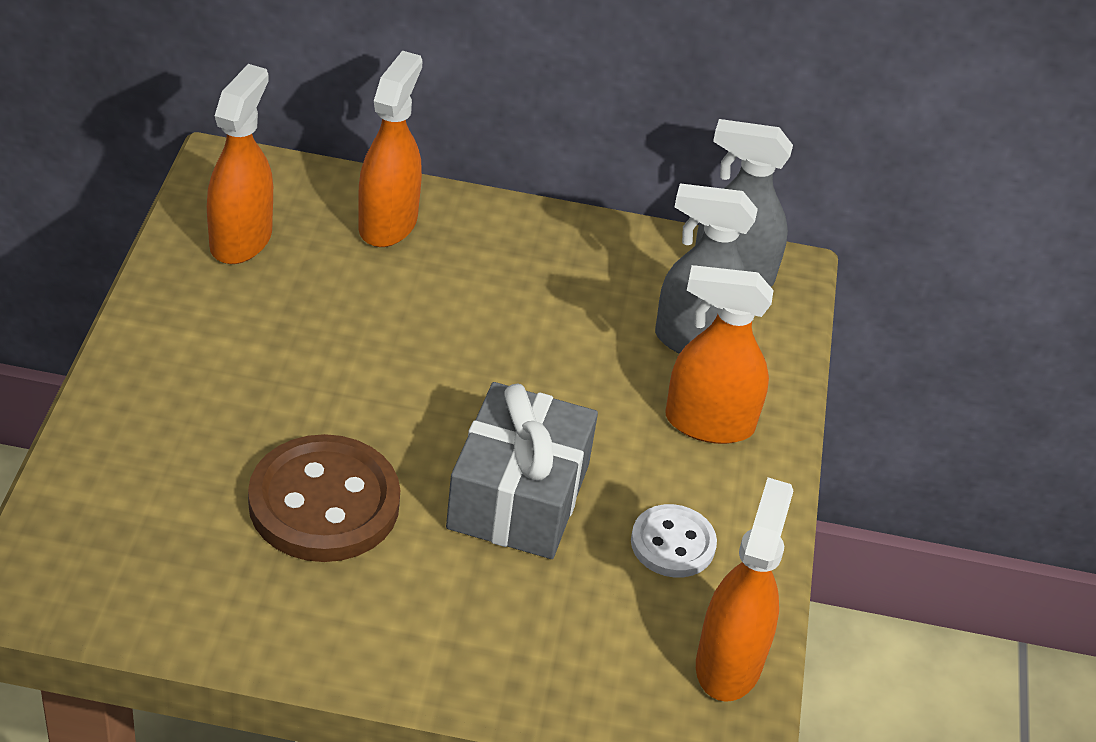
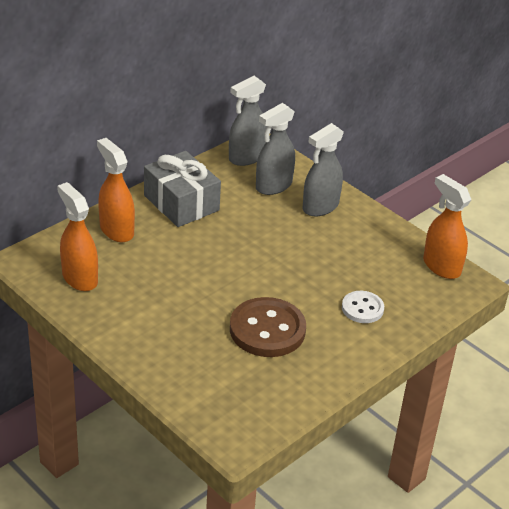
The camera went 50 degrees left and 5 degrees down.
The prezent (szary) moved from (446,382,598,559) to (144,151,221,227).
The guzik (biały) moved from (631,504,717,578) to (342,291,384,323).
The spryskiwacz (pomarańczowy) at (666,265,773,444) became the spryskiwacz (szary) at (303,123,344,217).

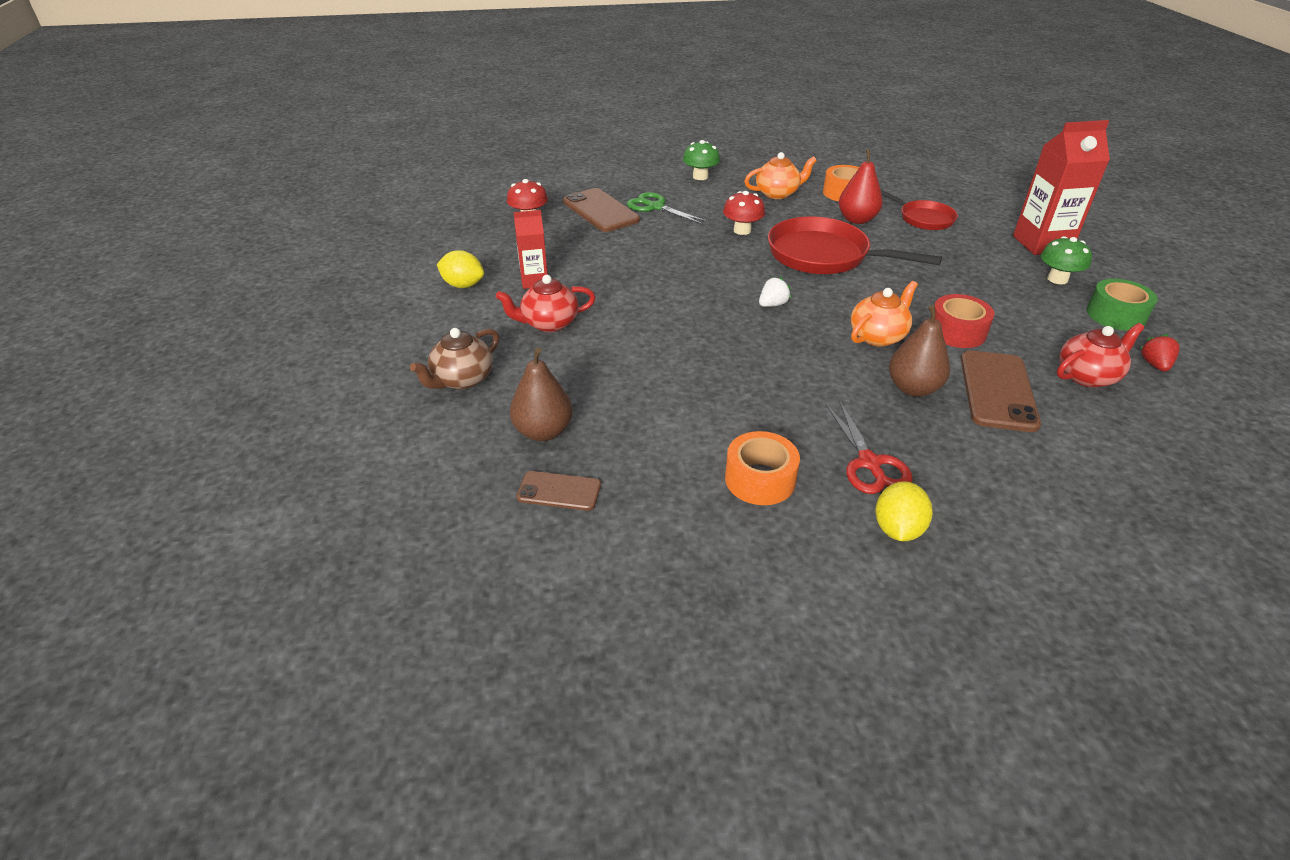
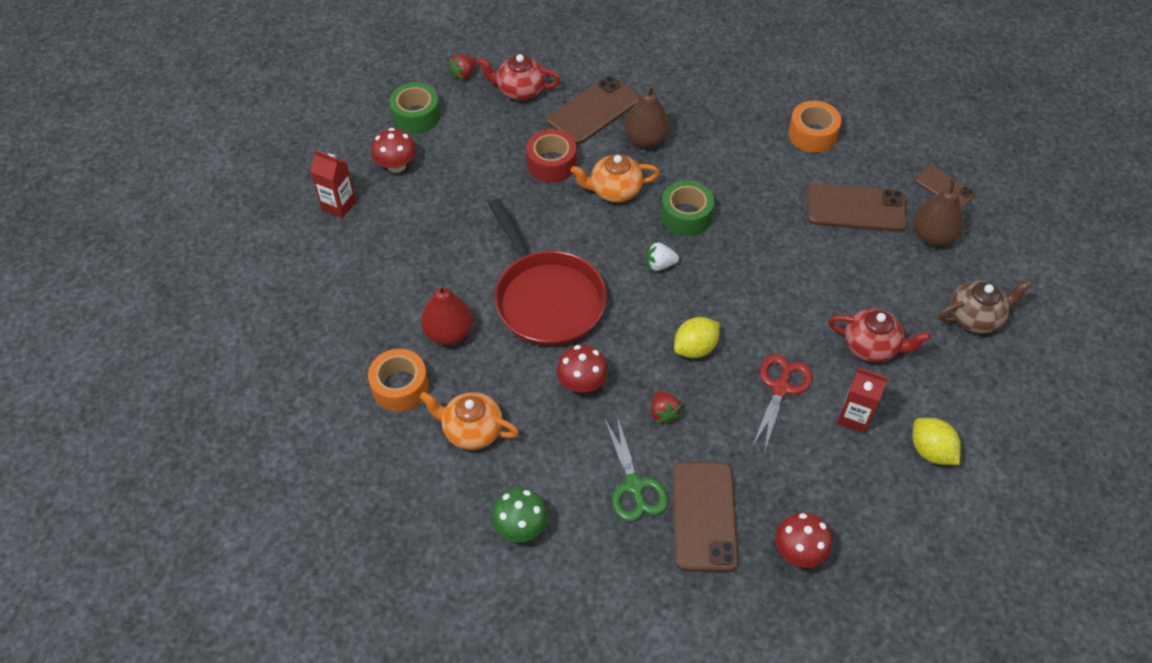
The camera went 145 degrees left and 15 degrees up.
The patelnia (czerwony) at (880,189,958,230) disappeared.
The truskawka (czerwony) at (651,391,682,425) appeared.
The taśma klejąca (zielony) at (661,180,714,236) appeared.
The telefon (brązowy) at (807,183,907,232) appeared.
The nożyczki (czerwony) moved from (826,401,913,494) to (752,355,813,453).
The cytryna (żółty) moved from (875,481,933,541) to (674,317,720,358).
The grzyb (zielony) at (1041,236,1092,284) became the grzyb (czerwony) at (371,128,416,173).
The karton mleka (czerwony) at (1013,120,1110,255) changed to 0.58 times the size.

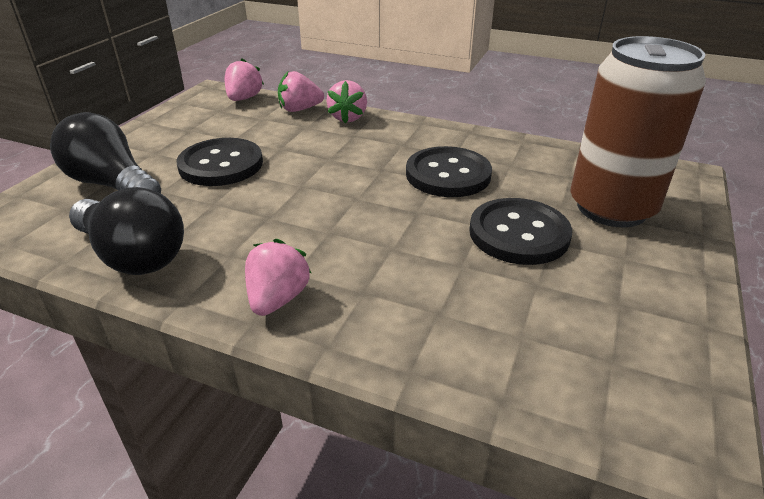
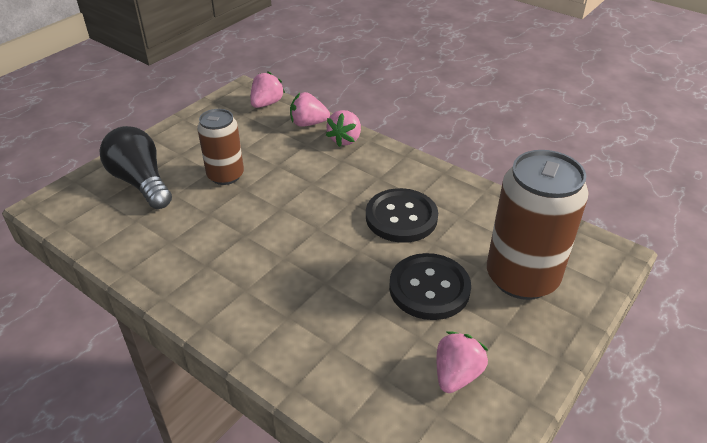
The camera went 15 degrees right and 5 degrees up.
The żarówka (czarny) at (69,187,184,275) disappeared.
The truskawka (różowy) moved from (245,239,311,316) to (437,331,488,393).
The guzik (czarny) at (177,138,263,186) was replaced by the puszka (brązowy) at (197,109,244,185).

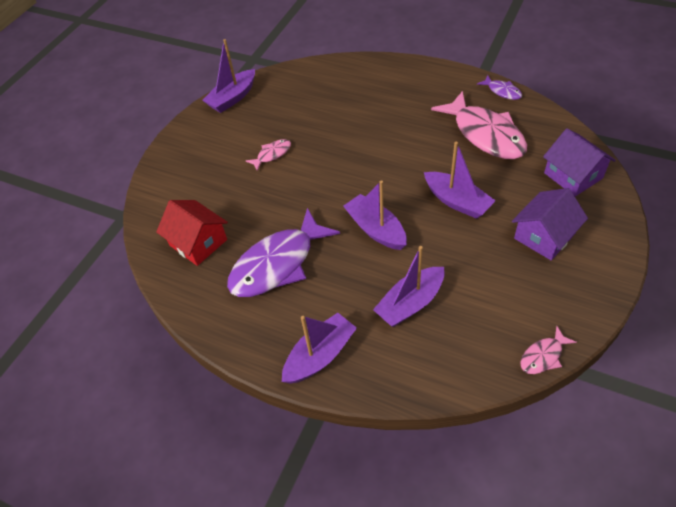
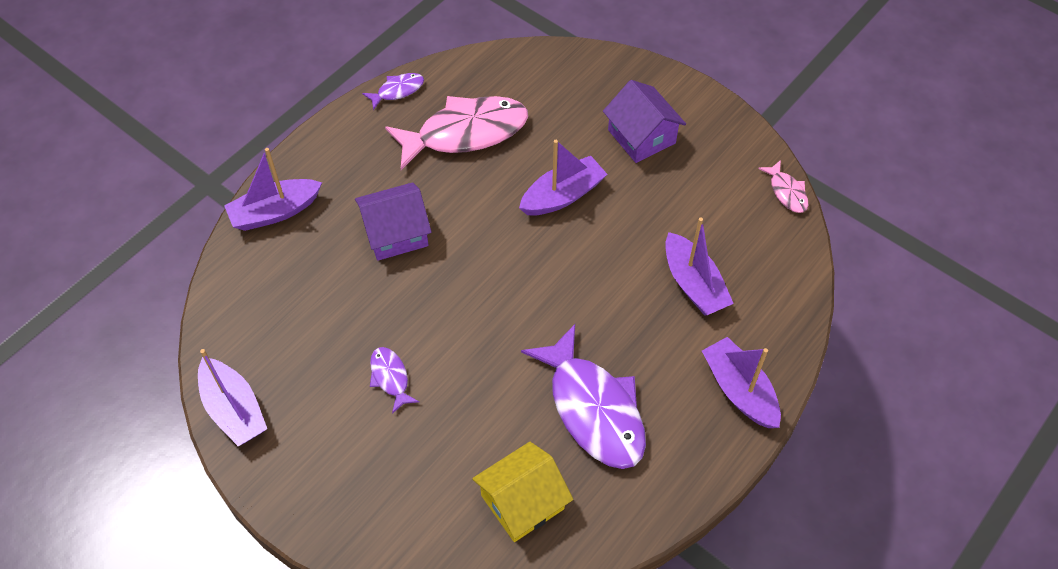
The camera went 80 degrees left and 5 degrees up.
The łódka (fioletowy) moved from (343,180,407,250) to (224,148,322,231).
The domek (fioletowy) moved from (543,128,616,197) to (355,182,432,261).
The domek (czerwony) at (156,200,228,266) became the domek (żółty) at (472,442,573,542).
The ryba (różowy) at (246,139,291,171) became the ryba (fioletowy) at (370,347,419,414).

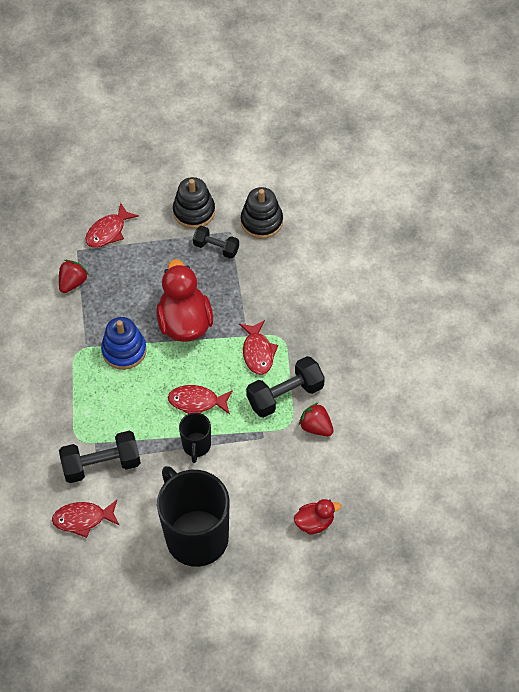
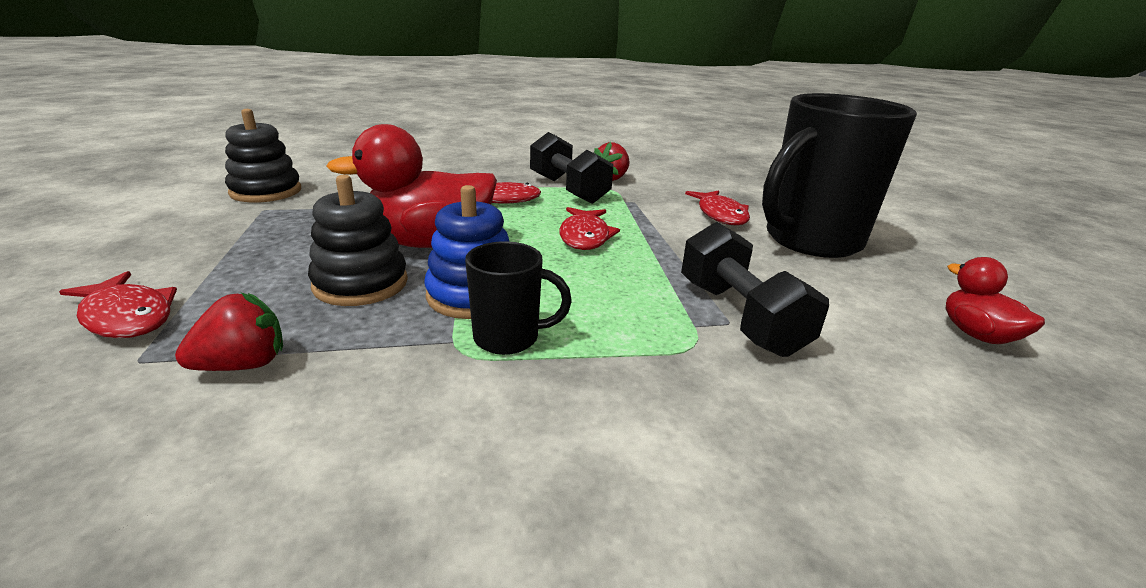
The camera went 95 degrees left and 30 degrees down.
The hantel (czarny) at (193,226,239,259) disappeared.
The ryba (czerwony) moved from (52,500,120,538) to (685,190,750,225).
The zabawka nakładanka (czarny) moved from (173,177,215,229) to (308,175,408,306).
The kubek (czarny) moved from (179,413,211,463) to (465,241,572,355).
The kaczka (czerwony) moved from (294,499,341,535) to (946,257,1045,344).
The truskawka (czerwony) at (59,260,89,293) turned 120 degrees clockwise.

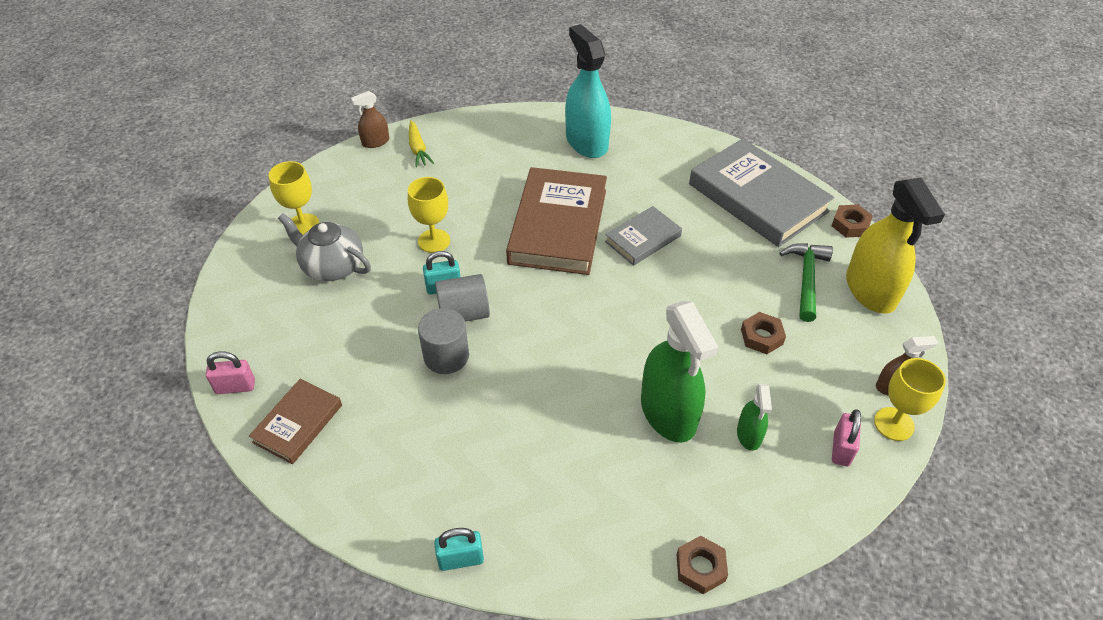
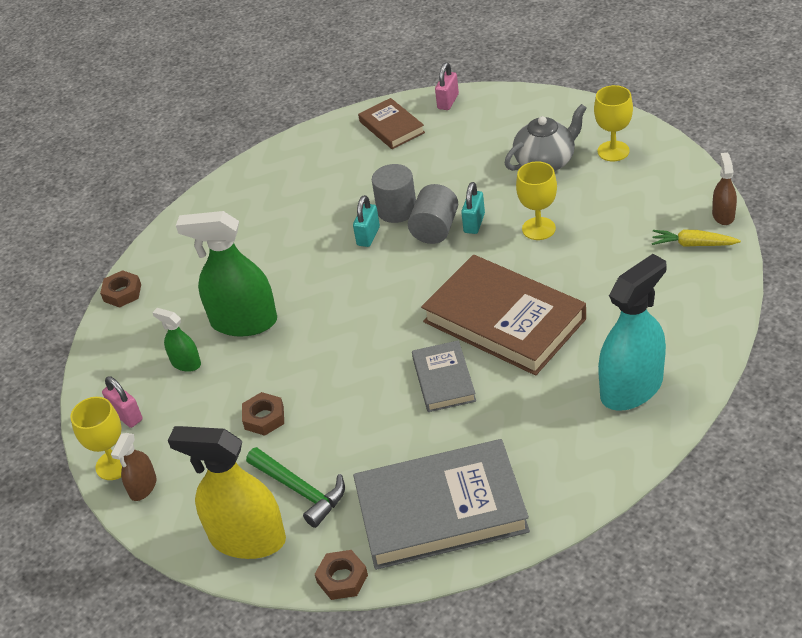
The camera went 125 degrees right and 5 degrees down.
The kłódka (turkusowy) moved from (434,528,484,571) to (353,195,380,247).
The spryskiwacz (turkusowy) at (565,24,611,158) turned 45 degrees counterclockwise.

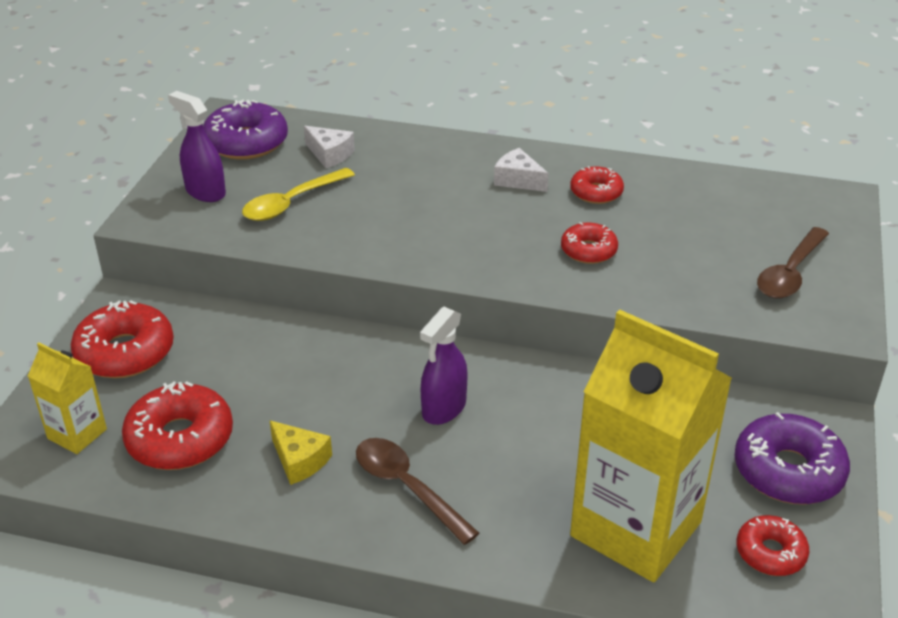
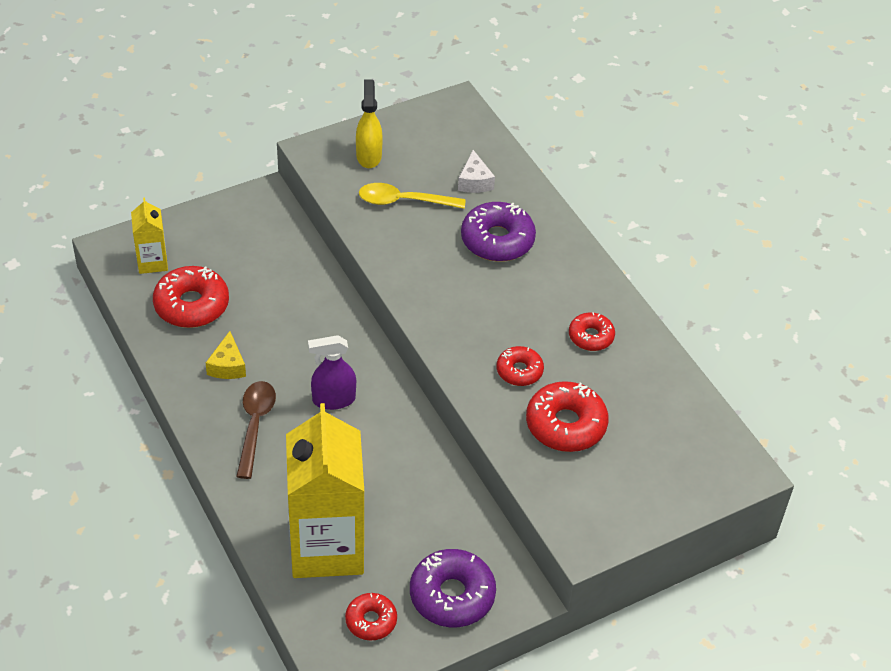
The camera went 45 degrees right and 10 degrees up.
The ser (biały) at (494,148,549,192) disappeared.
The łyżka (brązowy) at (757,227,829,299) disappeared.
The donut (czerwony) moved from (71,300,174,378) to (526,381,608,452).
The donut (fioletowy) moved from (203,100,288,160) to (461,202,536,262).
The spryskiwacz (fioletowy) at (168,91,226,202) became the spryskiwacz (żółty) at (356,79,383,168).

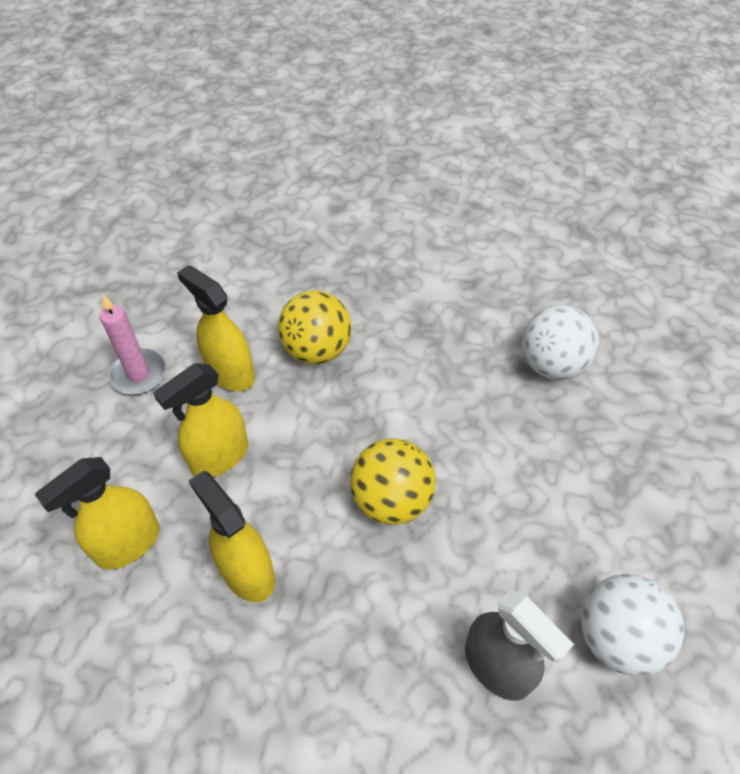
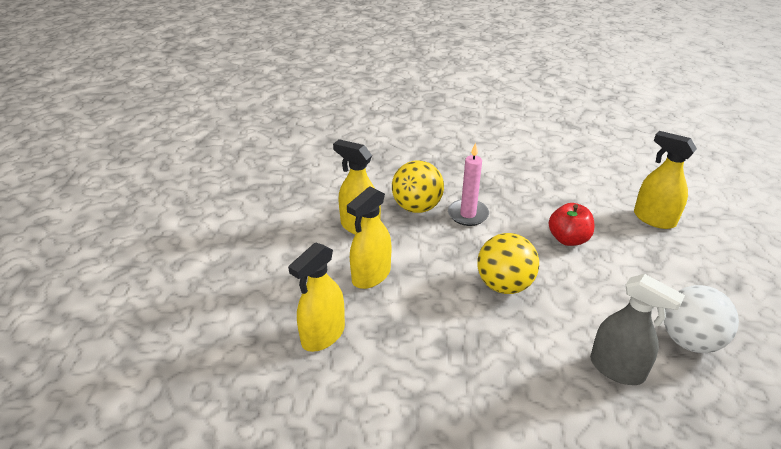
The camera went 10 degrees left and 15 degrees down.
The piłka (biały) at (522,305,599,380) disappeared.
The jabłko (czerwony) at (549,203,594,246) appeared.
The świeca (różowy) moved from (100,294,167,395) to (448,143,489,226).
The spryskiwacz (żółty) moved from (189,471,275,602) to (634,131,697,229).

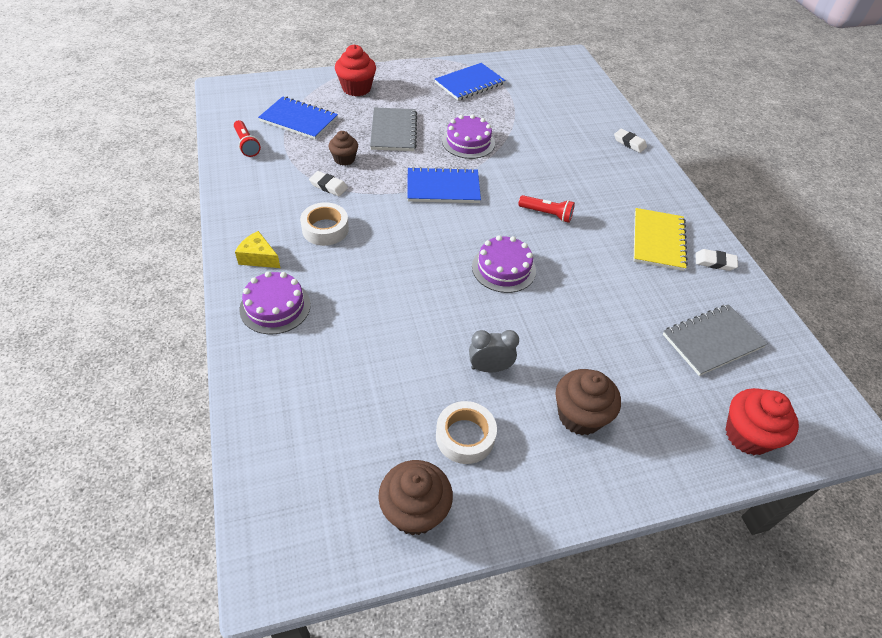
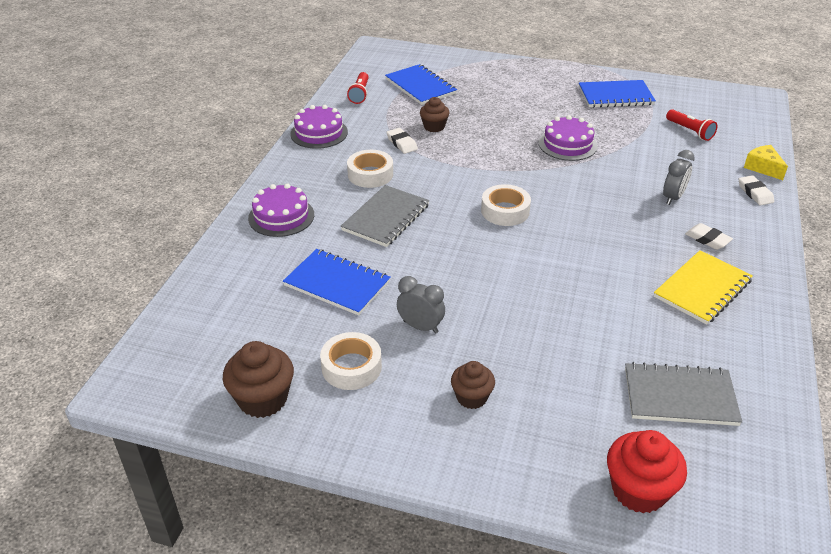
The camera went 35 degrees right and 10 degrees down.
The muffinka (czerwony) at (335,44,376,96) disappeared.
The taśma klejąca (biały) at (481,184,531,226) appeared.
The budzik (szary) at (663,150,695,205) appeared.
The ser (żółty) moved from (235,231,280,268) to (744,145,788,180).
The zeszyt (szary) moved from (370,108,417,151) to (341,185,429,247).
The zeszyt (niebieski) moved from (407,167,481,203) to (283,249,391,316).
The tort (fioletowy) moved from (472,235,536,293) to (290,105,348,149).
The latarka (czerwony) moved from (518,195,575,223) to (666,109,718,141).
The gumka do mazania (biały) moved from (696,249,738,271) to (685,223,733,250).
The muffinka (brązowy) at (555,369,621,435) changed to 0.64 times the size.

